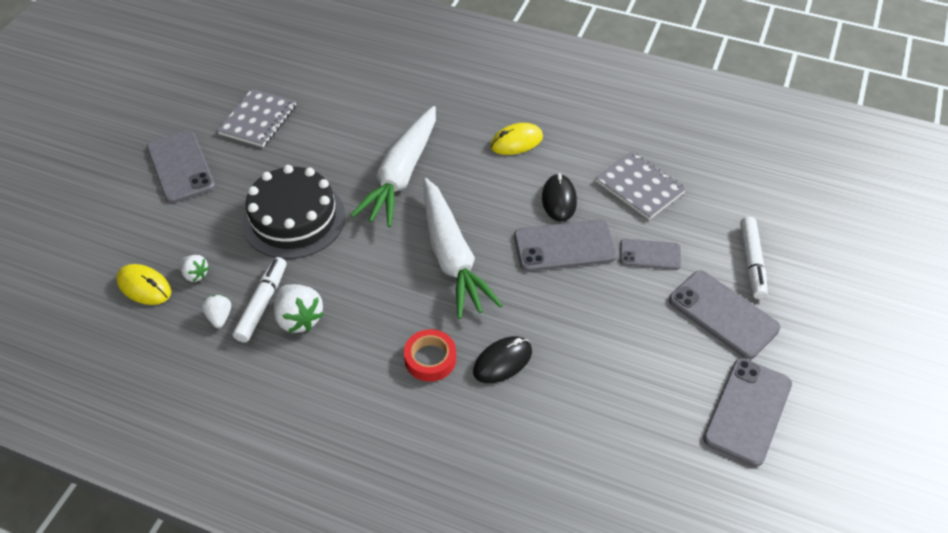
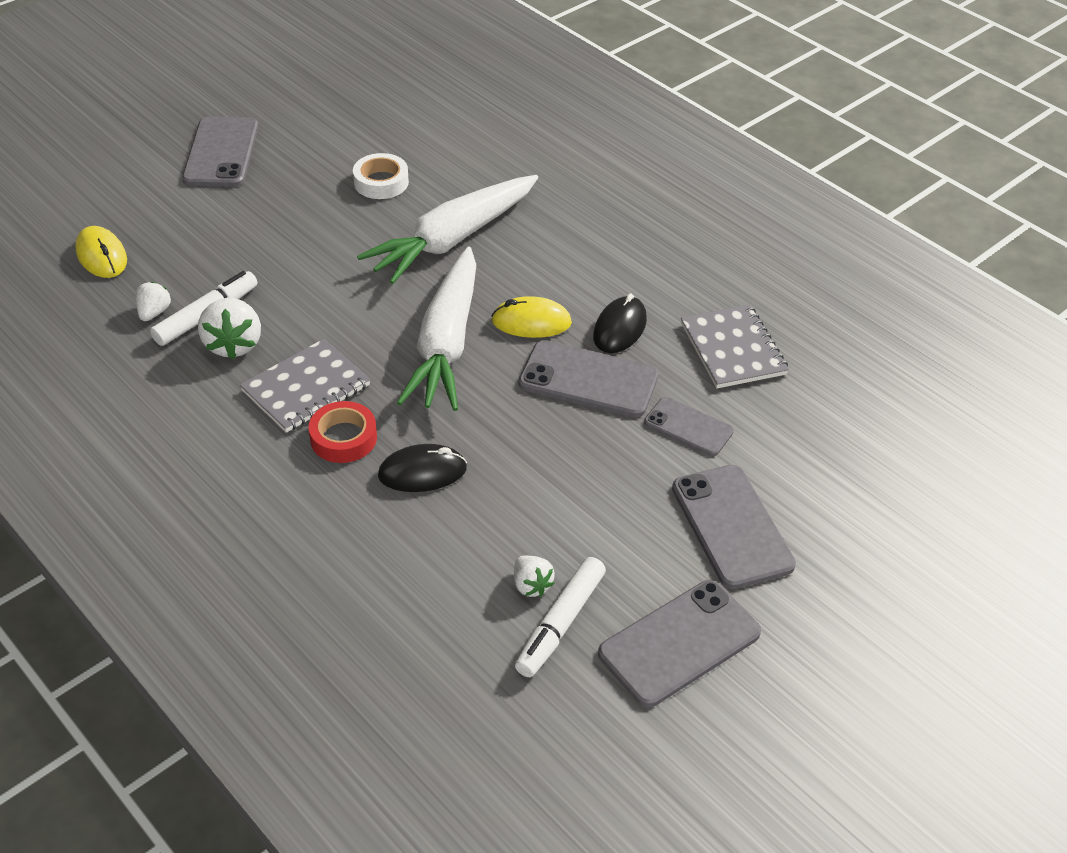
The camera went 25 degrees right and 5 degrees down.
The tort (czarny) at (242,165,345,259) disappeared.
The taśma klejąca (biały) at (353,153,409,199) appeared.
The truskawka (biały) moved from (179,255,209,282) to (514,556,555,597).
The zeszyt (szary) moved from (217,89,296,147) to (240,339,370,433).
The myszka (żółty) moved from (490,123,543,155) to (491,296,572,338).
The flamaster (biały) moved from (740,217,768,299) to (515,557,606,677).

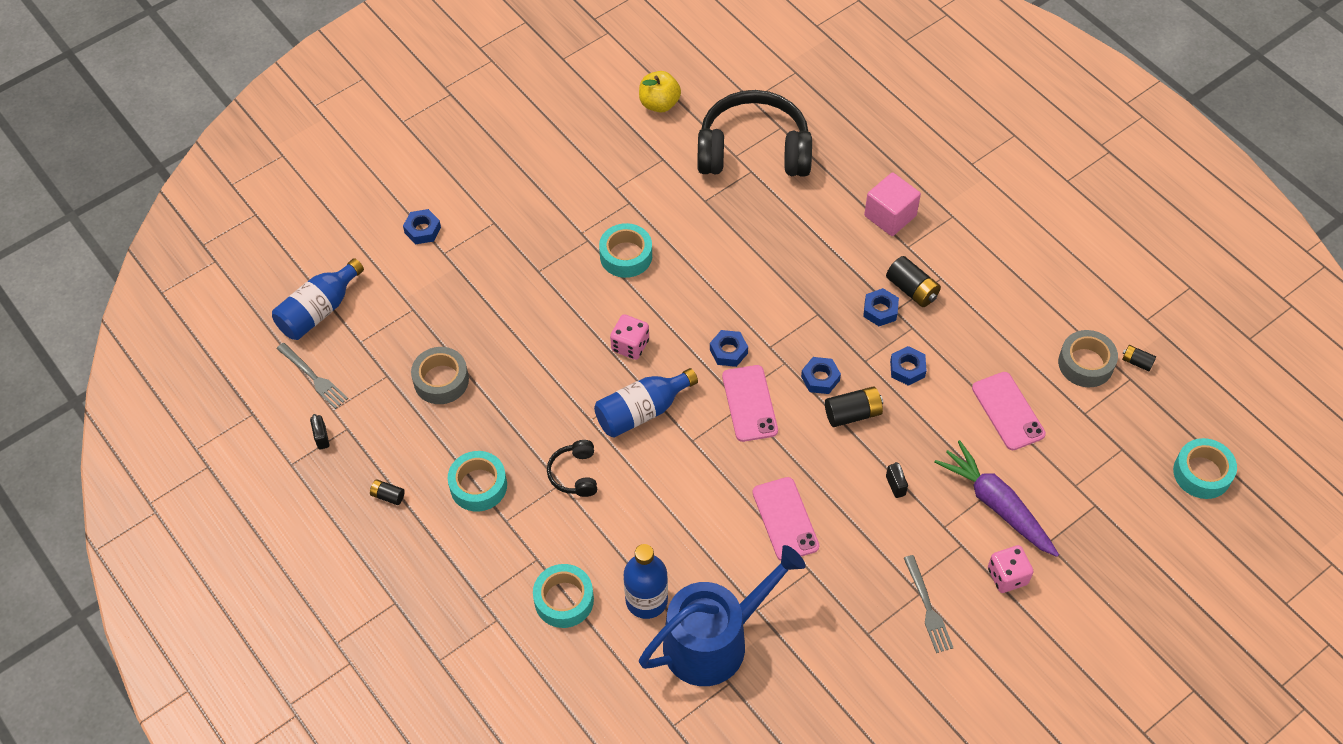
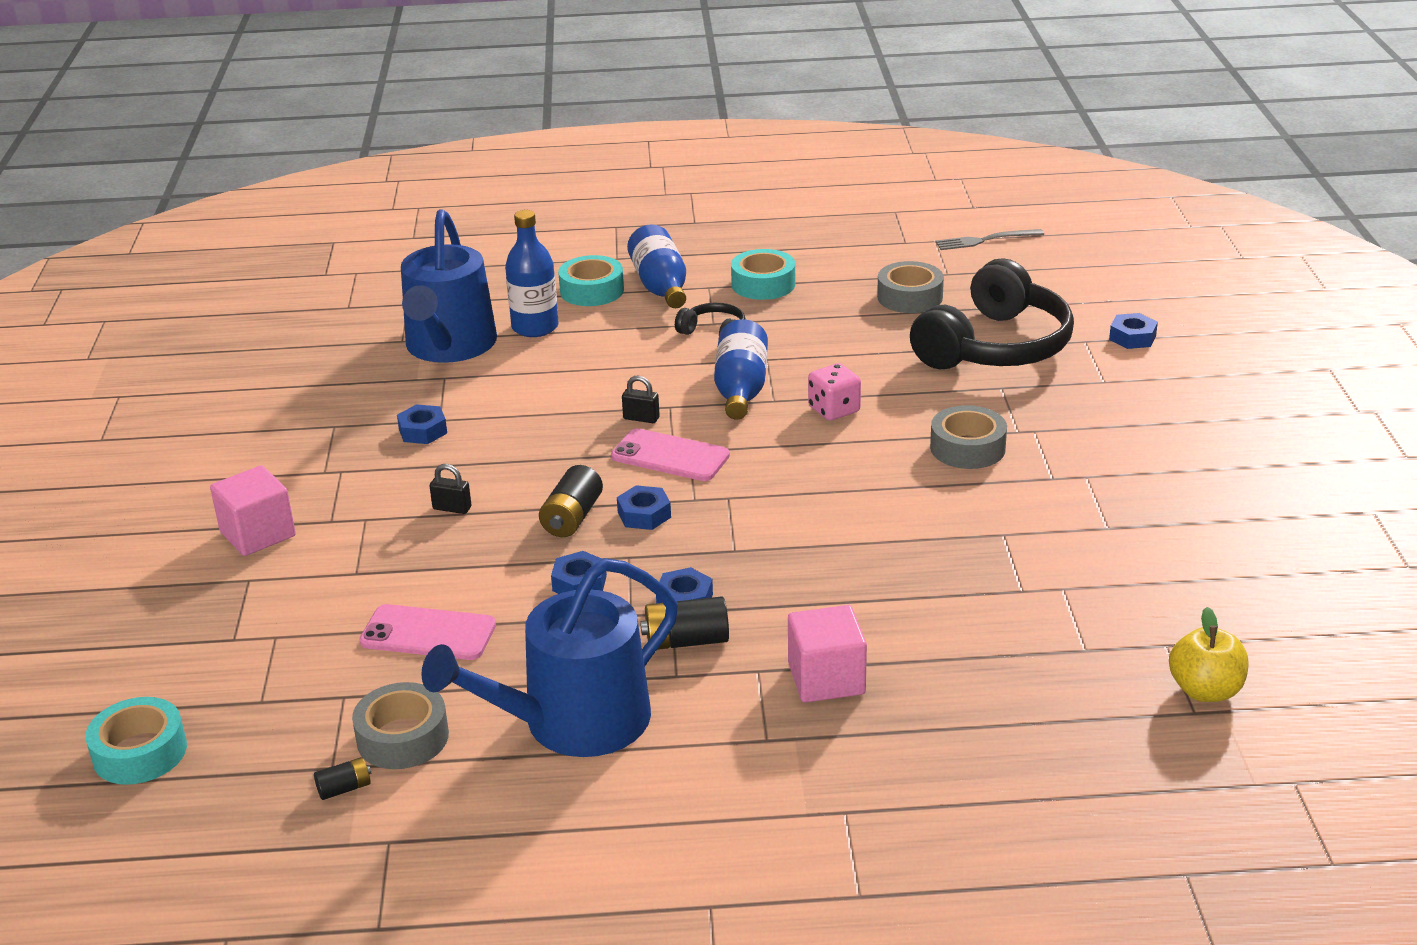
The camera went 125 degrees right and 25 degrees down.
The bateria (czarny) at (370,479,405,505) disappeared.
The telefon (różowy) at (752,477,819,561) disappeared.
The widelec (szary) at (904,555,954,653) disappeared.
The marchewka (fioletowy) at (935,440,1059,557) disappeared.
The konewka (niebieski) at (421,558,678,757) appeared.
The butelka (niebieski) moved from (272,258,364,340) to (627,224,686,308).
The kłódka (czarny) moved from (310,414,329,450) to (622,376,660,423).
The jabłko (żółty) moved from (639,71,681,113) to (1169,607,1248,702).
The słuchawki (czarny) moved from (697,90,812,177) to (910,259,1074,369).
The nakrętka (niebieski) moved from (710,330,748,367) to (397,404,447,444).
The kostka do gry (różowy) at (988,545,1033,593) was replaced by the sześcian (różowy) at (210,465,296,556).
The taśma klejąca (turkusowy) at (599,223,652,278) became the taśma klejąca (szary) at (930,405,1007,469).

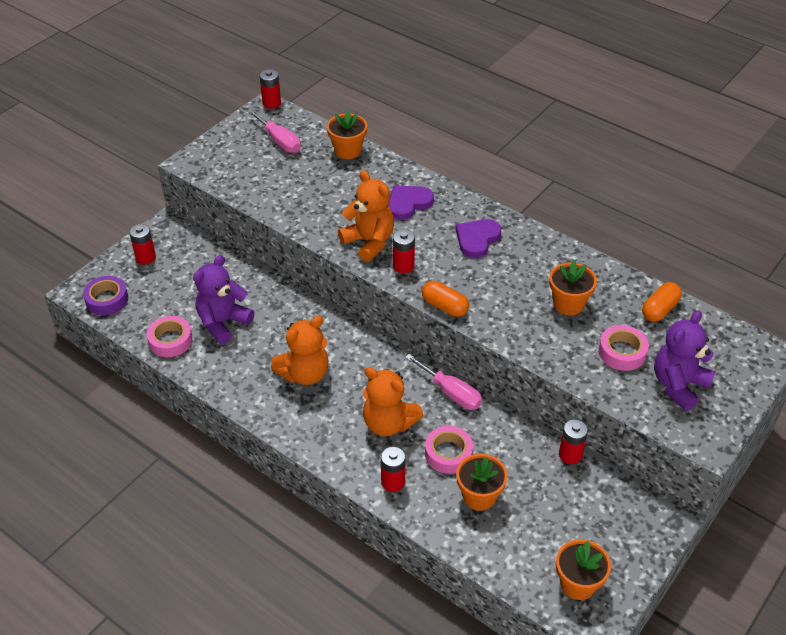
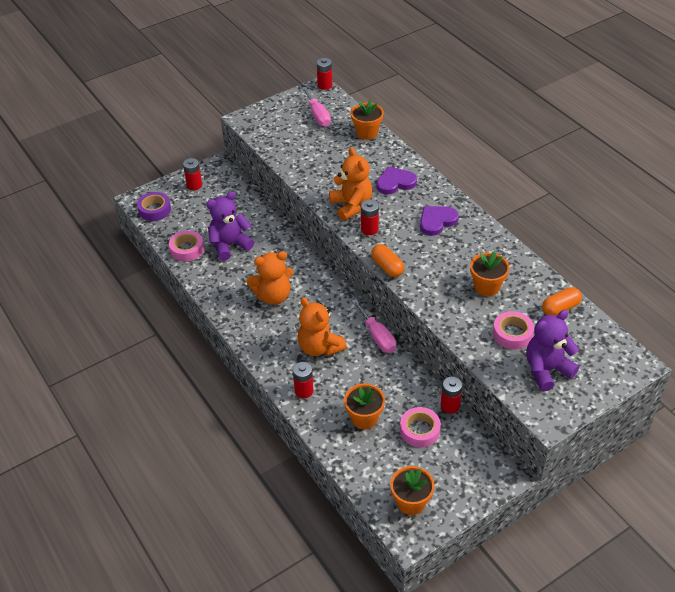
The camera went 20 degrees right and 0 degrees up.
The taśma klejąca (różowy) moved from (425,426,473,474) to (400,407,441,448).

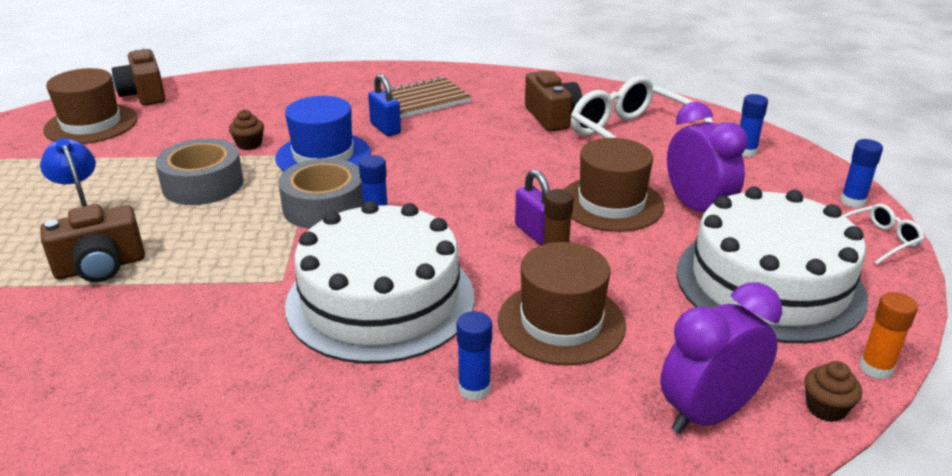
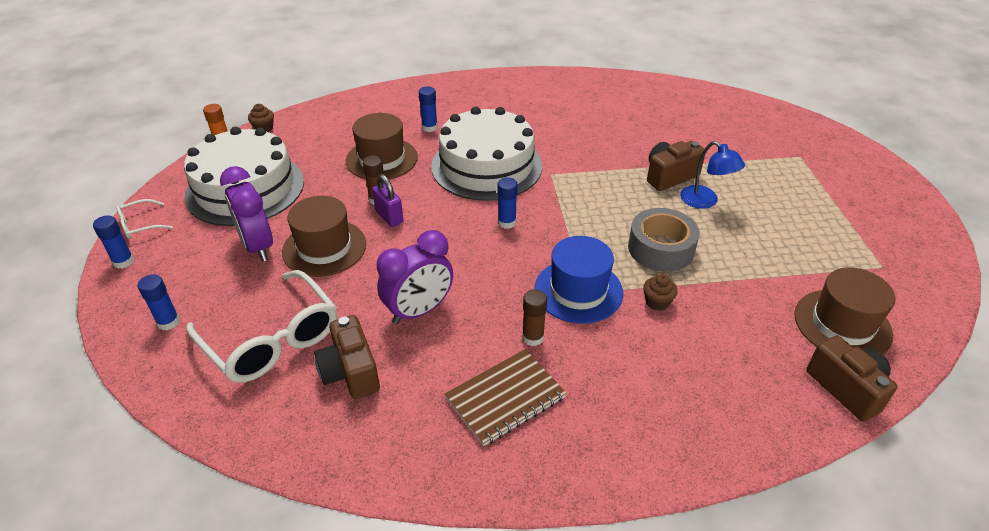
The camera went 175 degrees right and 10 degrees up.
The taśma klejąca (szary) at (278,158,363,229) disappeared.
The budzik (fioletowy) moved from (660,282,782,434) to (377,230,453,324).
The kłódka (niebieski) at (368,74,401,136) was replaced by the klej w sztyfcie (brązowy) at (522,289,547,346).

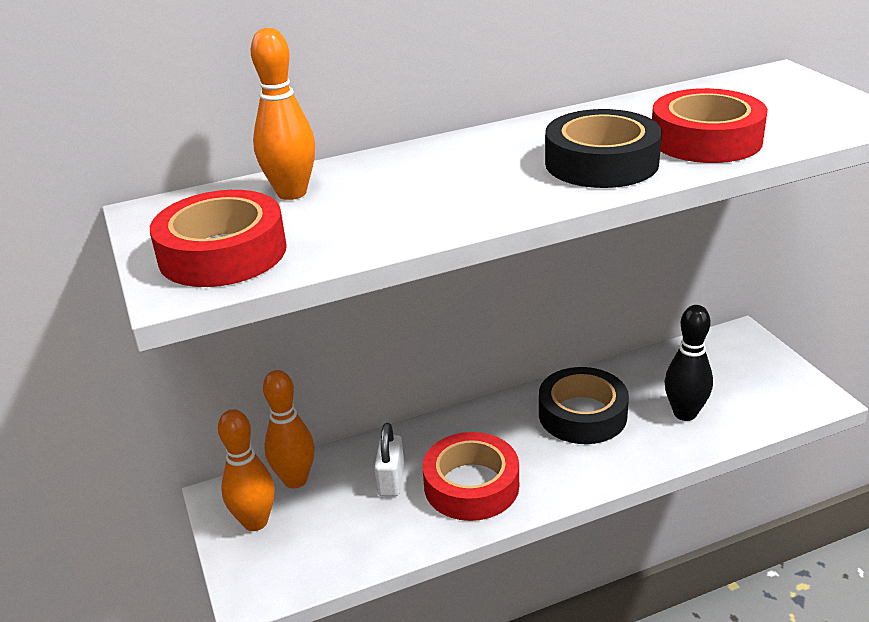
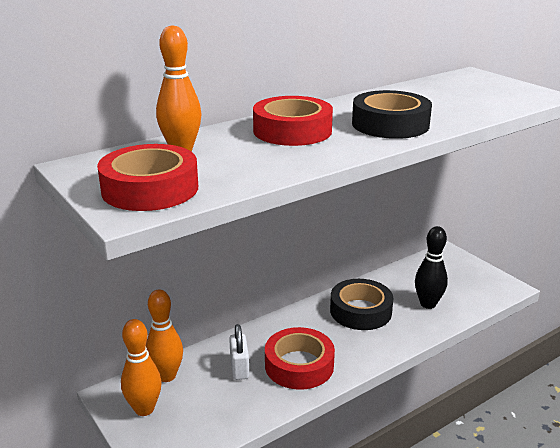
The camera went 15 degrees left and 5 degrees down.
The taśma klejąca (czerwony) moved from (652,88,768,163) to (253,96,333,146).

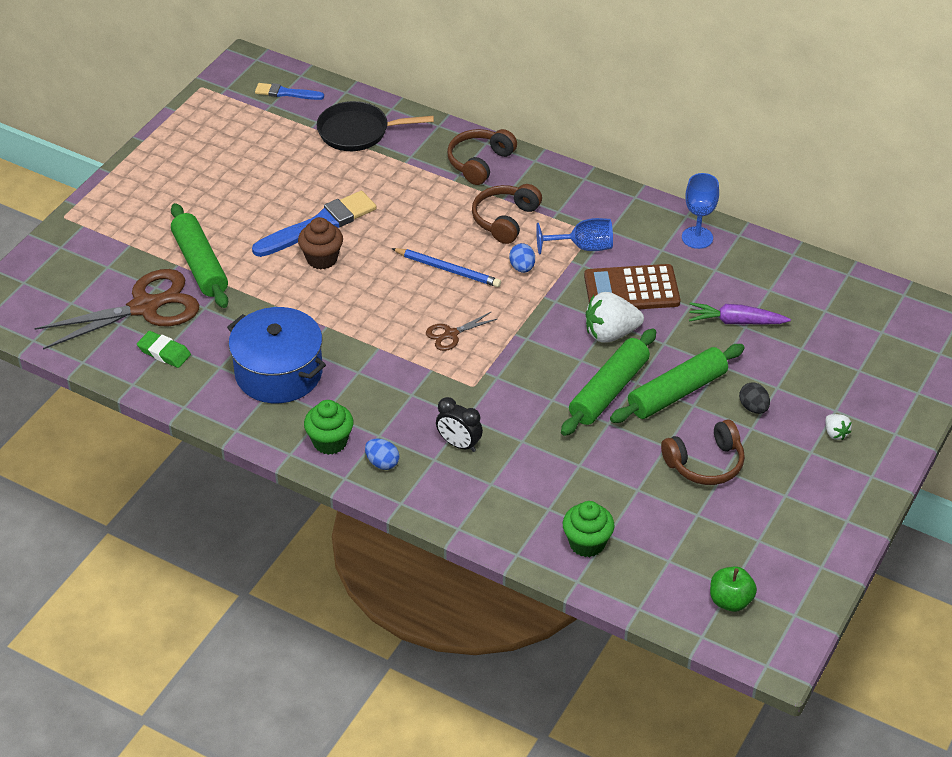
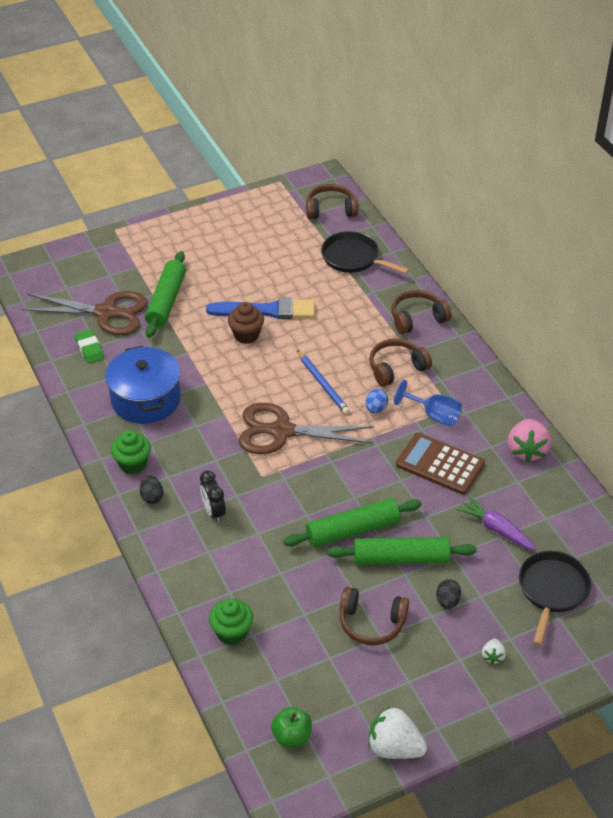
The camera went 35 degrees right and 0 degrees up.
The patelnia (czarny) at (519,551,592,646) appeared.
The truskawka (biały) moved from (586,292,644,343) to (368,706,427,759).
The pędzel (niebieski) at (255,83,324,100) was replaced by the słuchawki (brązowy) at (306,184,358,219).
The kielich (niebieski) at (682,173,719,249) was replaced by the truskawka (różowy) at (508,419,551,463).
The jajko (niebieski) at (365,439,399,470) became the jajko (czarny) at (140,476,163,504).
The nożyczki (brązowy) at (426,311,497,351) changed to 2.19 times the size.

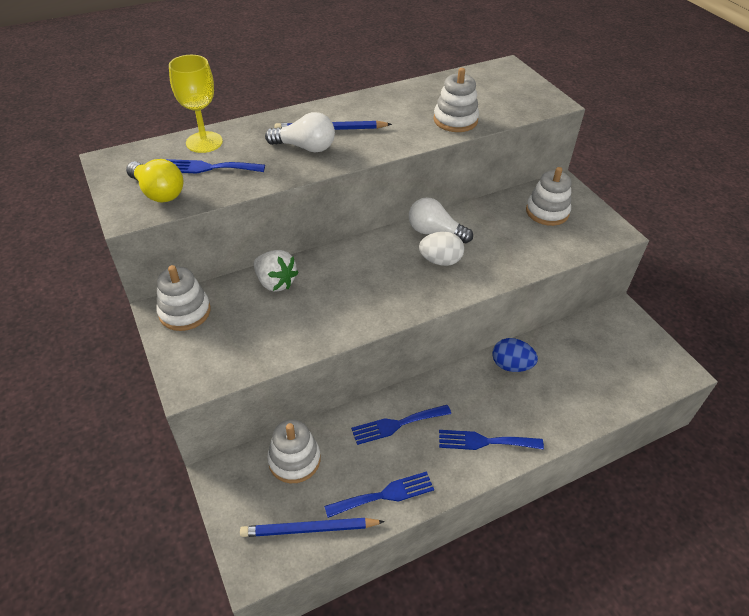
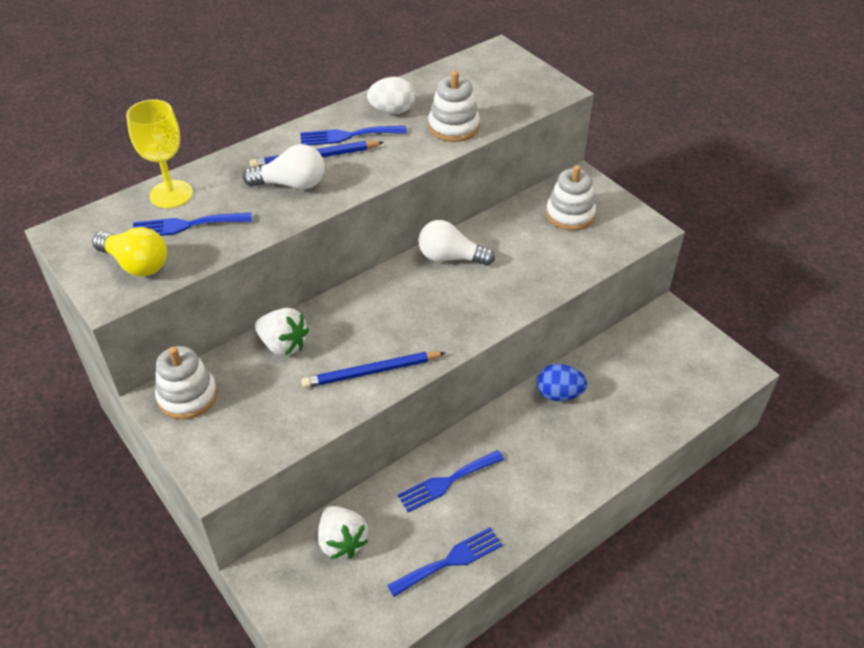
The camera went 10 degrees left and 0 degrees up.
The ołówek (niebieski) moved from (240,518,385,537) to (301,352,446,388).
The jajko (biały) moved from (419,232,464,266) to (367,77,415,114).
The widelec (niebieski) moved from (439,430,544,450) to (300,126,407,145).
The zabawka nakładanka (biały) at (267,419,320,483) was replaced by the truskawka (biały) at (318,506,368,559).

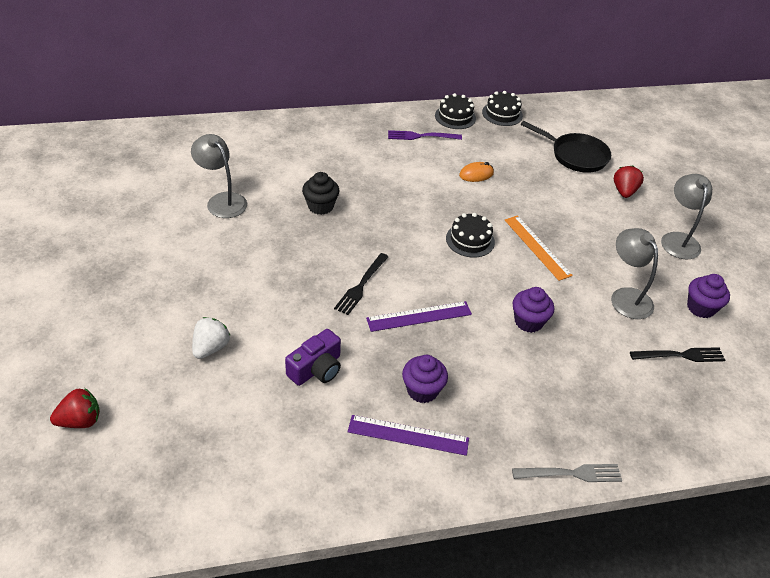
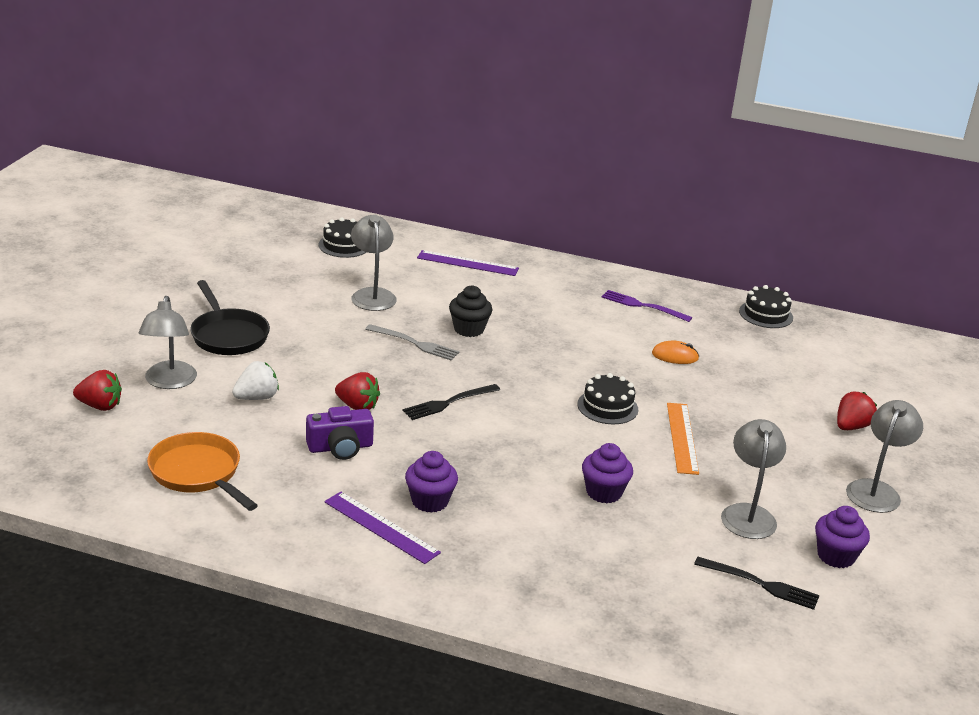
The camera went 30 degrees right and 15 degrees down.
The lampka (szary) at (138,296,197,389) appeared.
The patelnia (pomarańczowy) at (147,432,258,511) appeared.
The truskawka (czerwony) at (335,372,380,410) appeared.
The linijka (fioletowy) moved from (366,301,472,332) to (417,250,519,276).
The tort (czarny) moved from (435,93,476,129) to (319,217,367,258).
The widelec (szary) moved from (512,464,622,482) to (365,324,459,361).
The patelnia (czarny) moved from (521,121,611,173) to (190,280,270,355).

